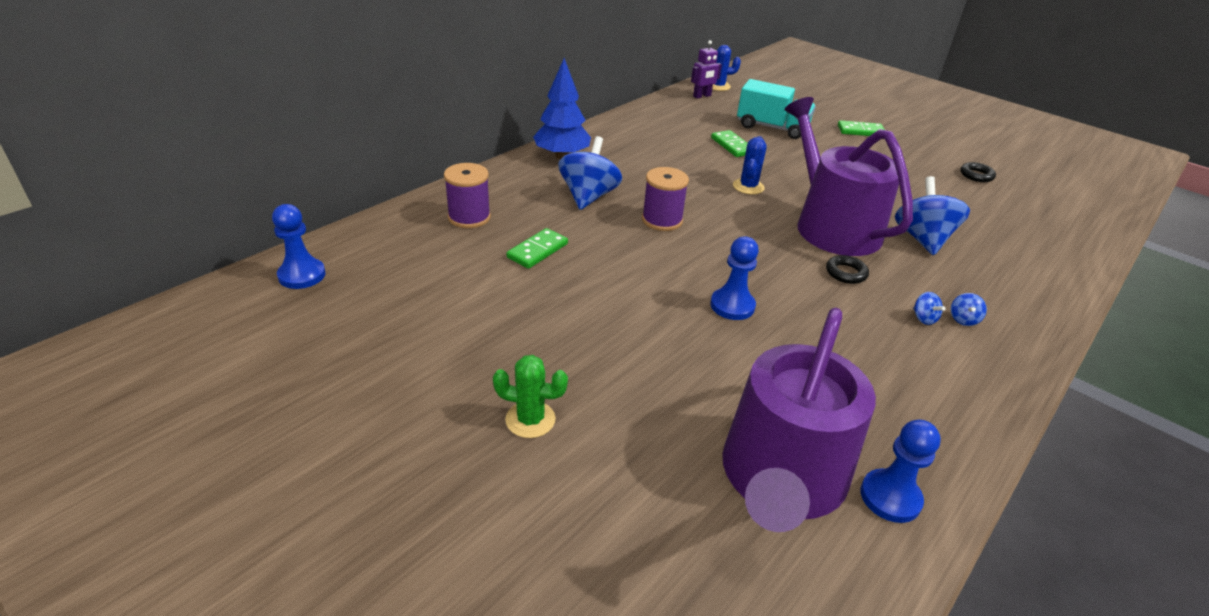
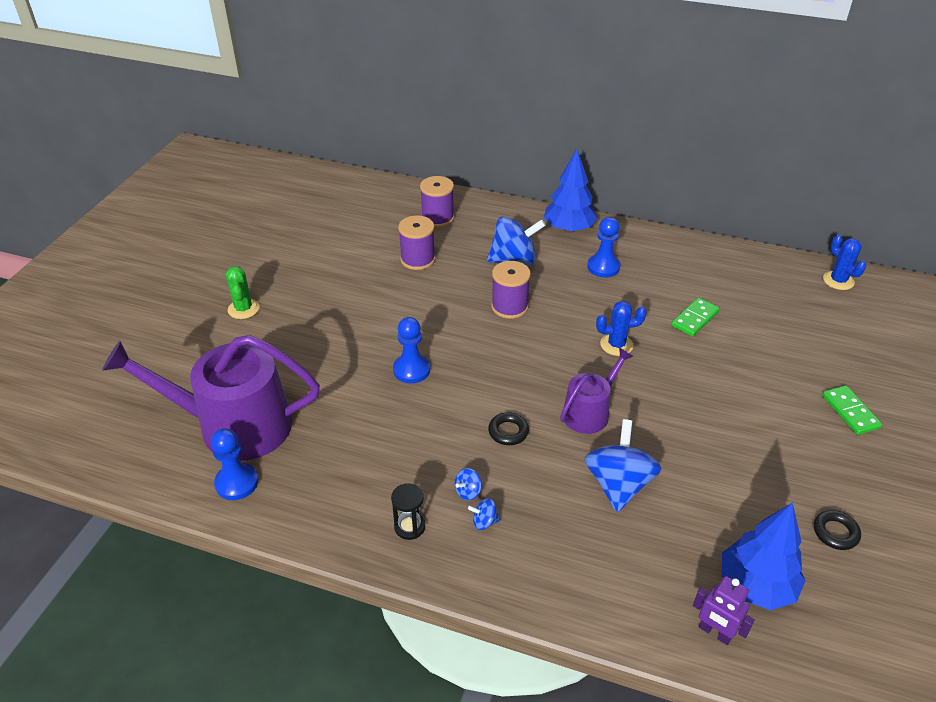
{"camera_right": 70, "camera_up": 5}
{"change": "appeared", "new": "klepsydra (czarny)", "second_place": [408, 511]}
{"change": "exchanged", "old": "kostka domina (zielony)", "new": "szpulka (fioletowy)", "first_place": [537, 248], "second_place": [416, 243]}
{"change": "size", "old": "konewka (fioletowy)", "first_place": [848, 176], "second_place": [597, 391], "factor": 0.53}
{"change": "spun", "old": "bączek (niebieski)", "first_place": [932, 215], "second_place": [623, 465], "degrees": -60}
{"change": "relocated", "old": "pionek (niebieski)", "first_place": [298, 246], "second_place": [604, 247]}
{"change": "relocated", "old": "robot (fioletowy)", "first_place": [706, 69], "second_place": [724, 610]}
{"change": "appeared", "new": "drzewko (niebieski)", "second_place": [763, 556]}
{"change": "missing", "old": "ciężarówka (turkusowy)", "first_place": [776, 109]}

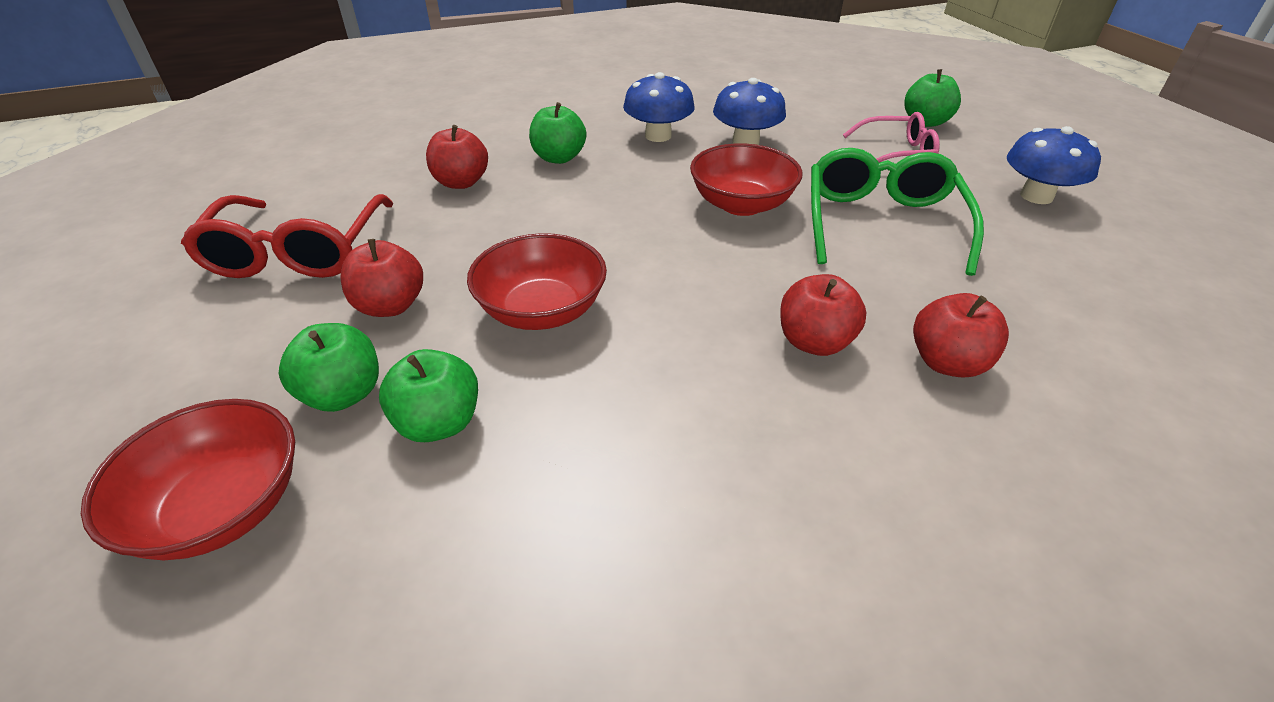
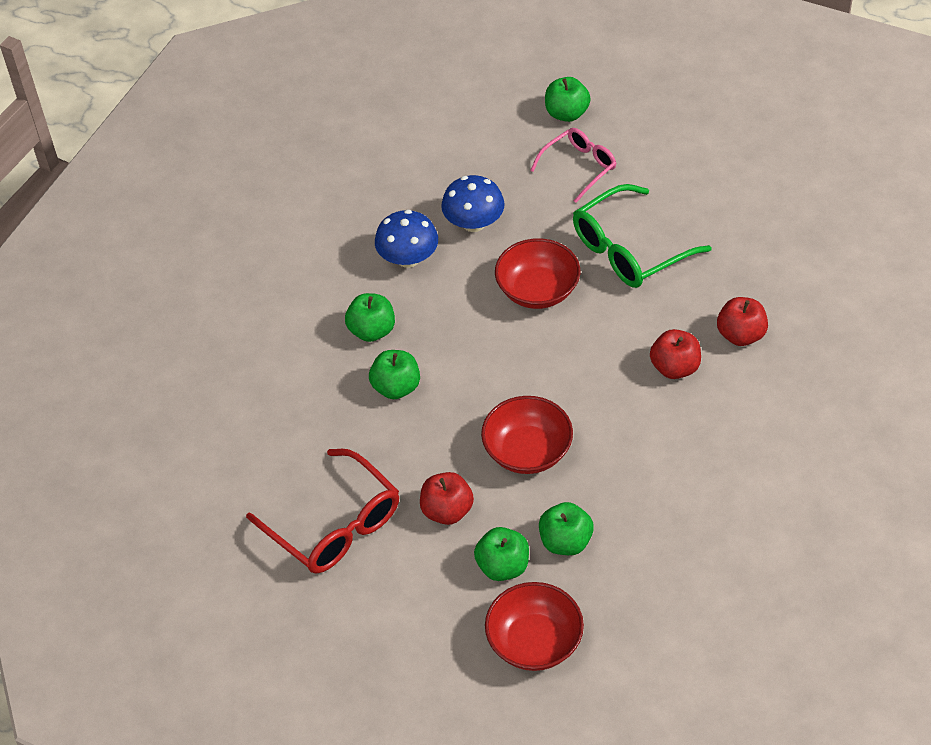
{"camera_right": -40, "camera_up": 10}
{"change": "appeared", "new": "jabłko (zielony)", "second_place": [394, 374]}
{"change": "spun", "old": "okulary (zielony)", "first_place": [897, 212], "second_place": [642, 236], "degrees": -90}
{"change": "missing", "old": "jabłko (czerwony)", "first_place": [457, 157]}
{"change": "missing", "old": "grzyb (niebieski)", "first_place": [1054, 165]}

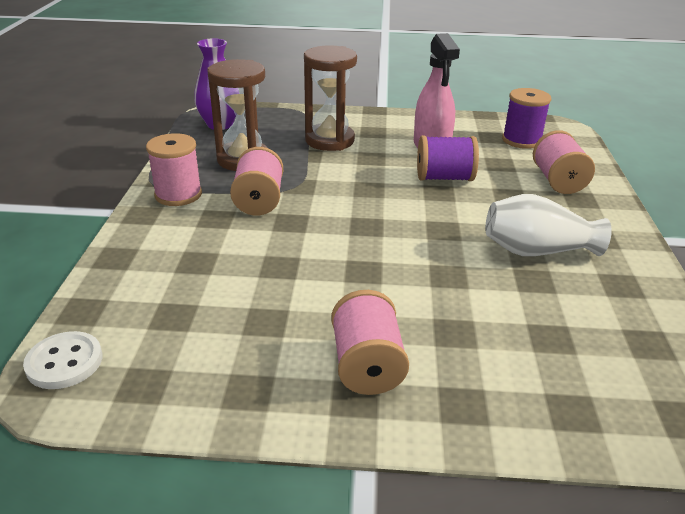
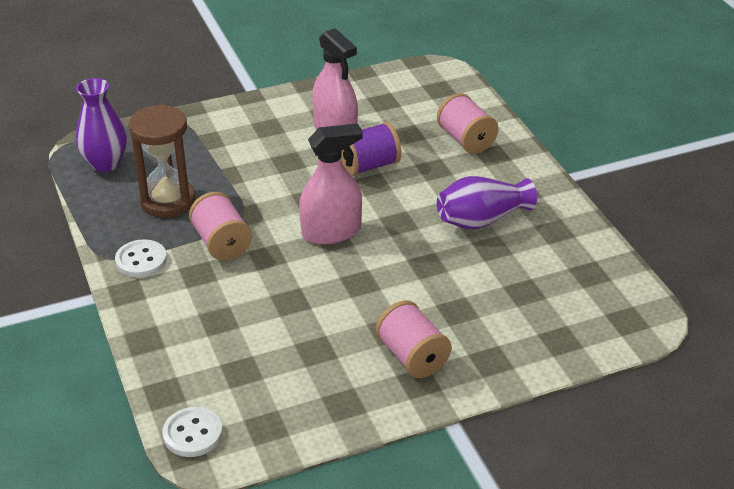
{"camera_right": -25, "camera_up": 5}
{"change": "exchanged", "old": "szpulka (różowy)", "new": "guzik (biały)", "first_place": [174, 169], "second_place": [141, 258]}
{"change": "appeared", "new": "spryskiwacz (różowy)", "second_place": [330, 184]}
{"change": "colour", "old": "wazon (biały)", "new": "wazon (fioletowy)", "first_place": [549, 225], "second_place": [487, 202]}
{"change": "missing", "old": "klepsydra (brązowy)", "first_place": [330, 98]}
{"change": "missing", "old": "szpulka (fioletowy)", "first_place": [526, 118]}

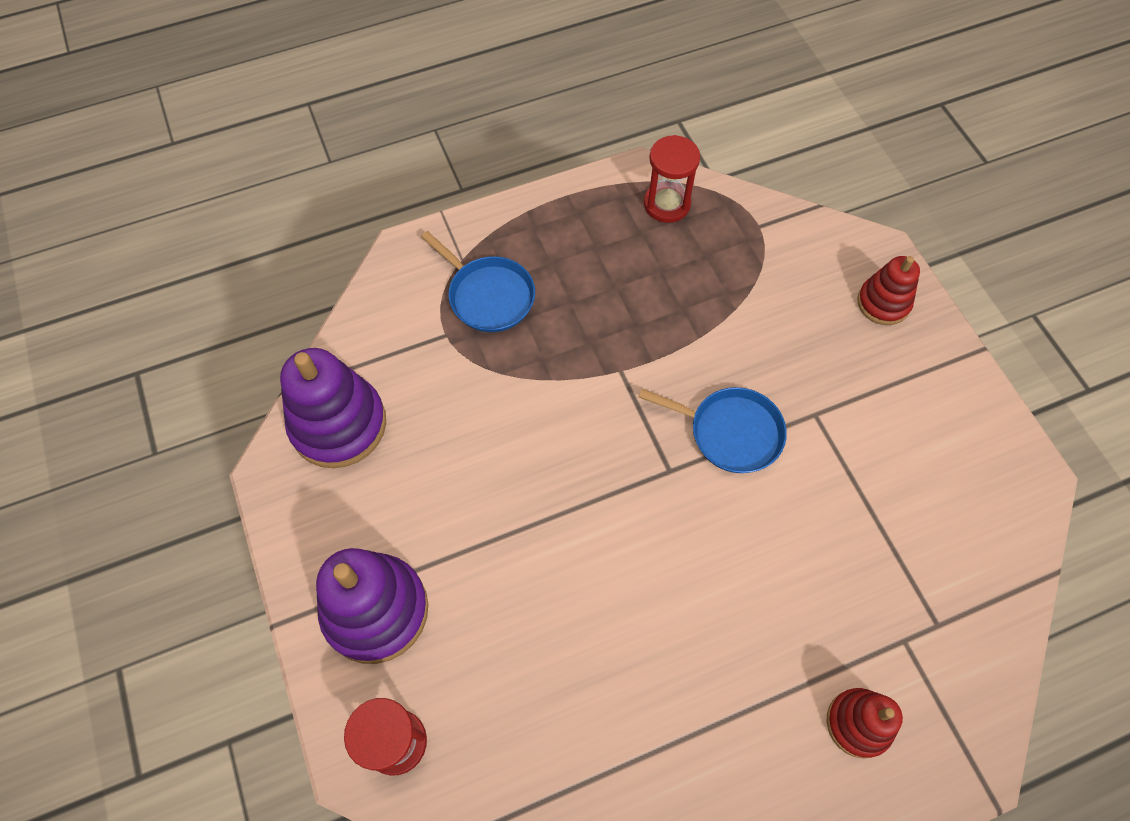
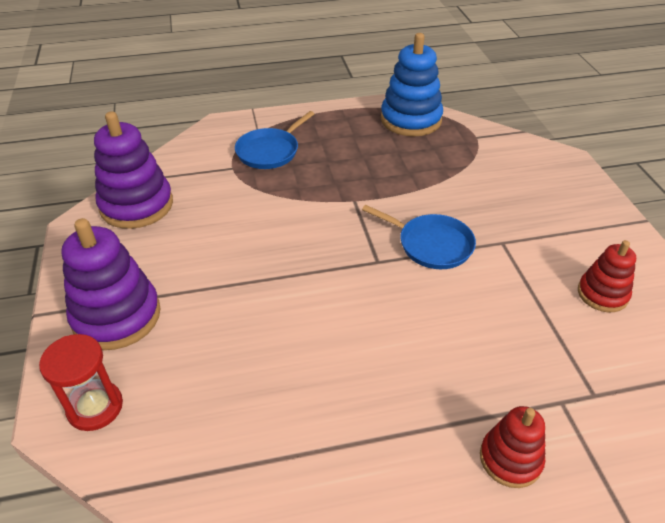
{"camera_right": 10, "camera_up": -20}
{"change": "spun", "old": "patelnia (niebieski)", "first_place": [478, 281], "second_place": [274, 140], "degrees": 75}
{"change": "exchanged", "old": "klepsydra (czerwony)", "new": "zabawka nakładanka (niebieski)", "first_place": [672, 179], "second_place": [412, 84]}
{"change": "relocated", "old": "zabawka nakładanka (czerwony)", "first_place": [888, 290], "second_place": [607, 276]}

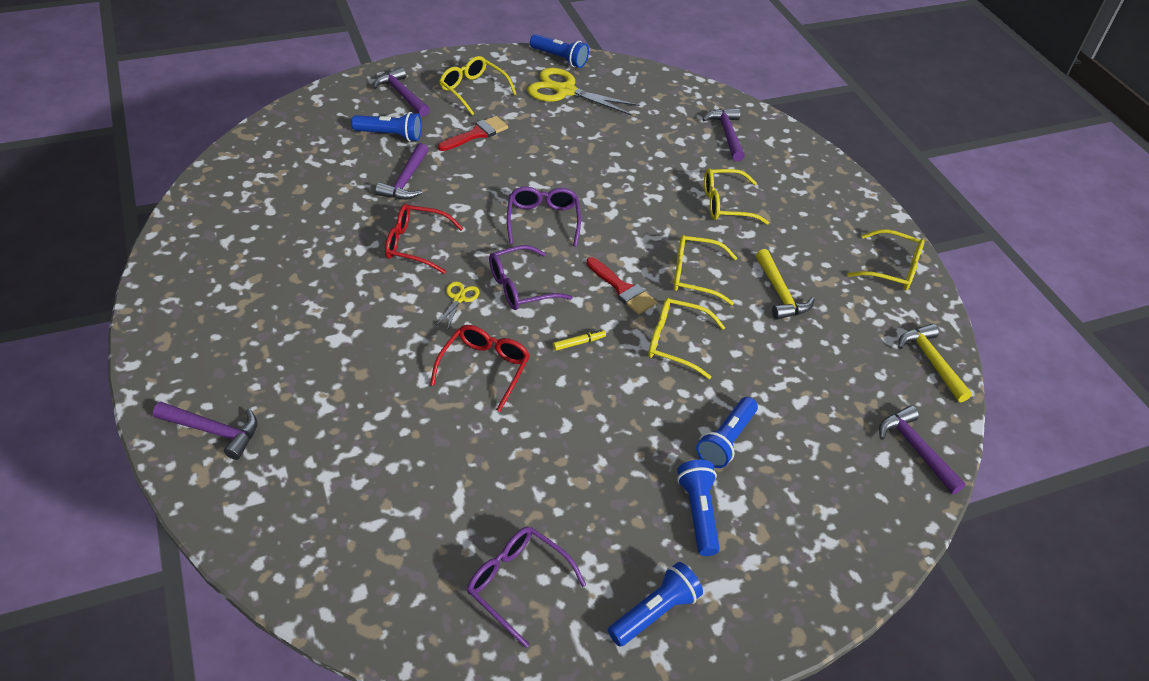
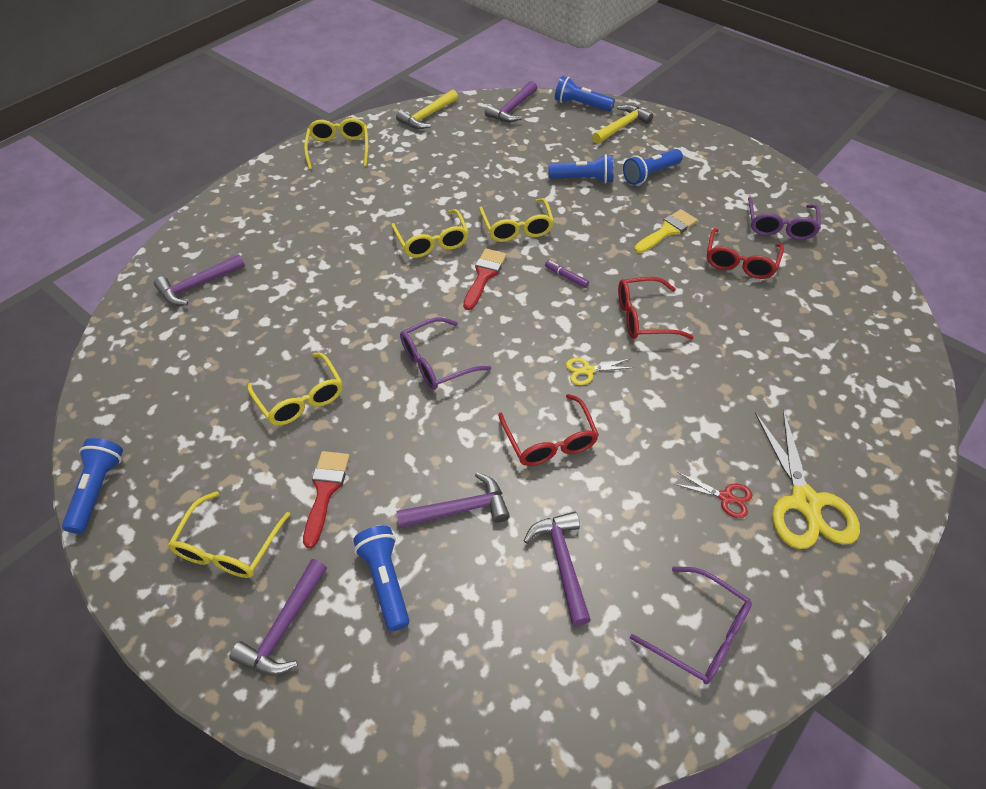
{"camera_right": -115, "camera_up": 5}
{"change": "relocated", "old": "okulary (żółty)", "first_place": [736, 196], "second_place": [295, 389]}
{"change": "spun", "old": "pędzel (czerwony)", "first_place": [473, 133], "second_place": [326, 499], "degrees": 75}
{"change": "relocated", "old": "młotek (fioletowy)", "first_place": [205, 431], "second_place": [557, 569]}
{"change": "colour", "old": "flamaster (żółty)", "new": "flamaster (fioletowy)", "first_place": [579, 340], "second_place": [567, 274]}
{"change": "relocated", "old": "latarka (niebieski)", "first_place": [655, 604], "second_place": [585, 94]}
{"change": "relocated", "old": "młotek (żółty)", "first_place": [785, 284], "second_place": [622, 124]}
{"change": "relocated", "old": "okulary (fioletowy)", "first_place": [531, 277], "second_place": [691, 625]}
{"change": "appeared", "new": "pędzel (żółty)", "second_place": [665, 231]}
{"change": "appeared", "new": "nożyczki (czerwony)", "second_place": [714, 495]}
{"change": "appeared", "new": "okulary (czerwony)", "second_place": [745, 253]}
{"change": "relocated", "old": "nożyczki (żółty)", "first_place": [583, 92], "second_place": [807, 479]}

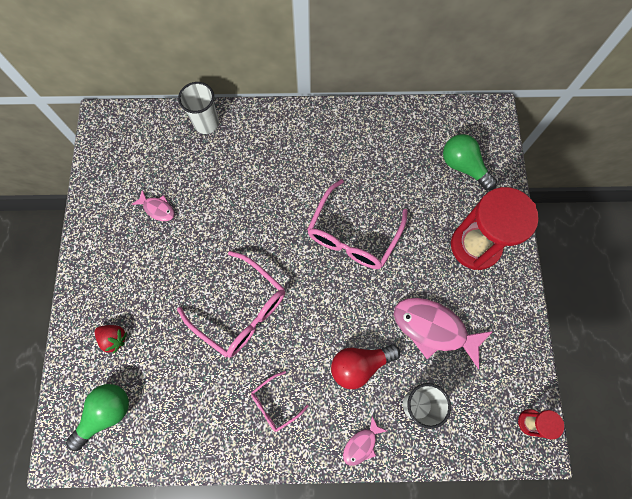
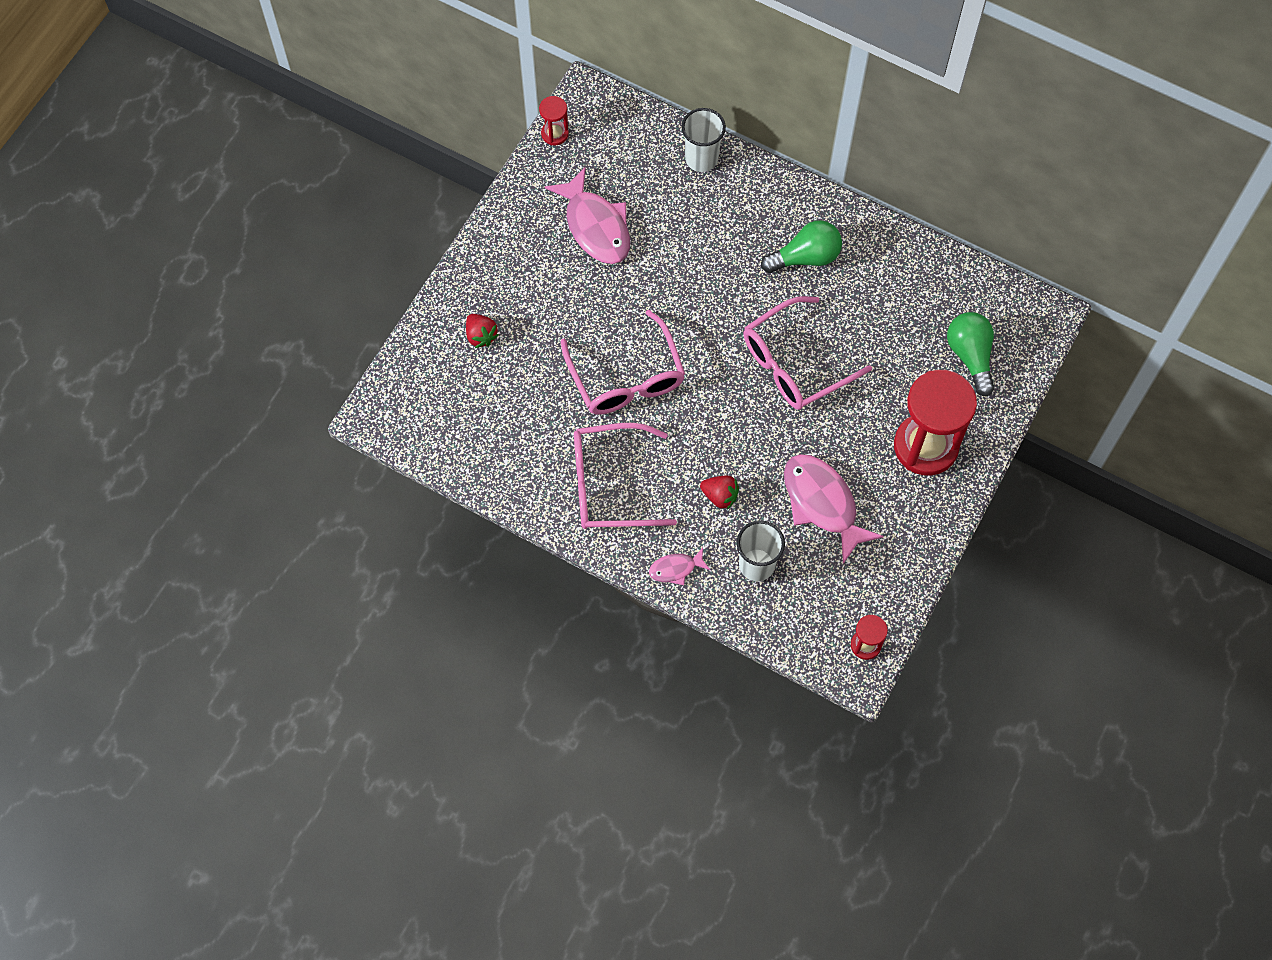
{"camera_right": 30, "camera_up": -5}
{"change": "appeared", "new": "klepsydra (czerwony)", "second_place": [554, 121]}
{"change": "size", "old": "ryba (różowy)", "first_place": [153, 205], "second_place": [587, 215], "factor": 2.01}
{"change": "size", "old": "okulary (różowy)", "first_place": [280, 401], "second_place": [625, 476], "factor": 1.98}
{"change": "exchanged", "old": "żarówka (czerwony)", "new": "truskawka (czerwony)", "first_place": [365, 366], "second_place": [719, 493]}
{"change": "relocated", "old": "żarówka (zielony)", "first_place": [97, 417], "second_place": [801, 246]}

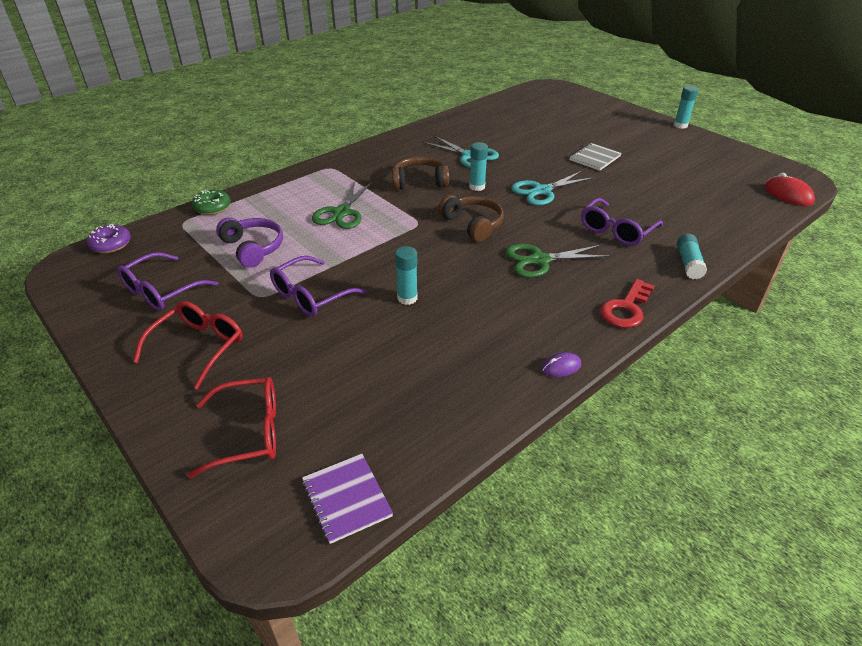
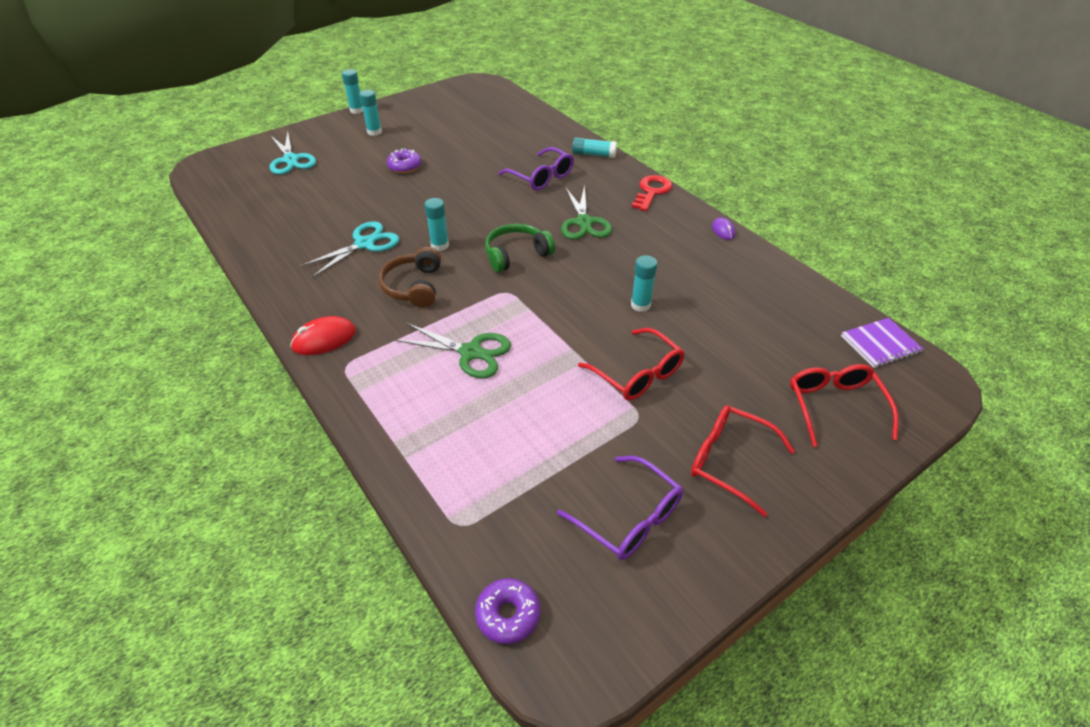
{"camera_right": -85, "camera_up": 5}
{"change": "relocated", "old": "nożyczki (turkusowy)", "first_place": [552, 188], "second_place": [293, 153]}
{"change": "relocated", "old": "myszka (czerwony)", "first_place": [790, 189], "second_place": [323, 335]}
{"change": "appeared", "new": "klej w sztyfcie (turkusowy)", "second_place": [370, 113]}
{"change": "exchanged", "old": "zeszyt (szary)", "new": "donut (fioletowy)", "first_place": [595, 157], "second_place": [404, 160]}
{"change": "colour", "old": "słuchawki (brązowy)", "new": "słuchawki (zielony)", "first_place": [471, 218], "second_place": [520, 248]}
{"change": "colour", "old": "okulary (fioletowy)", "new": "okulary (czerwony)", "first_place": [318, 286], "second_place": [631, 364]}
{"change": "spun", "old": "klucz (czerwony)", "first_place": [627, 303], "second_place": [651, 193], "degrees": -105}
{"change": "missing", "old": "donut (zielony)", "first_place": [211, 202]}
{"change": "missing", "old": "słuchawki (fioletowy)", "first_place": [249, 242]}

